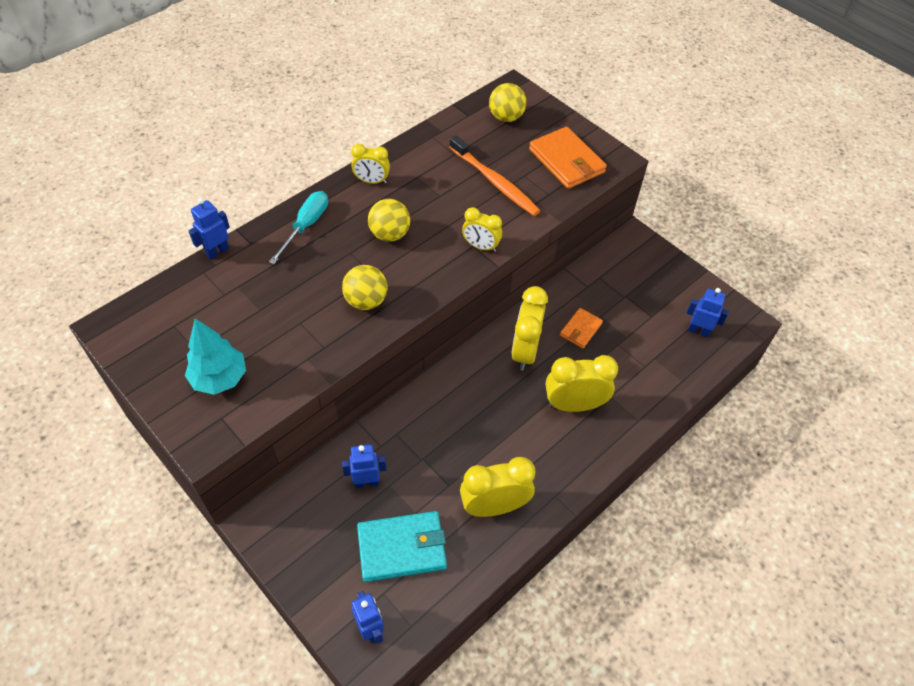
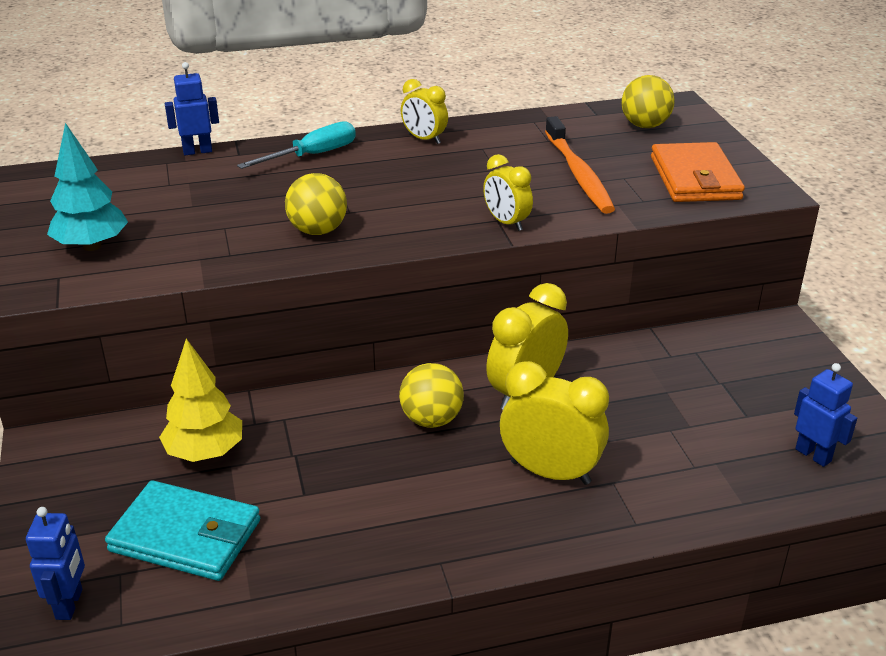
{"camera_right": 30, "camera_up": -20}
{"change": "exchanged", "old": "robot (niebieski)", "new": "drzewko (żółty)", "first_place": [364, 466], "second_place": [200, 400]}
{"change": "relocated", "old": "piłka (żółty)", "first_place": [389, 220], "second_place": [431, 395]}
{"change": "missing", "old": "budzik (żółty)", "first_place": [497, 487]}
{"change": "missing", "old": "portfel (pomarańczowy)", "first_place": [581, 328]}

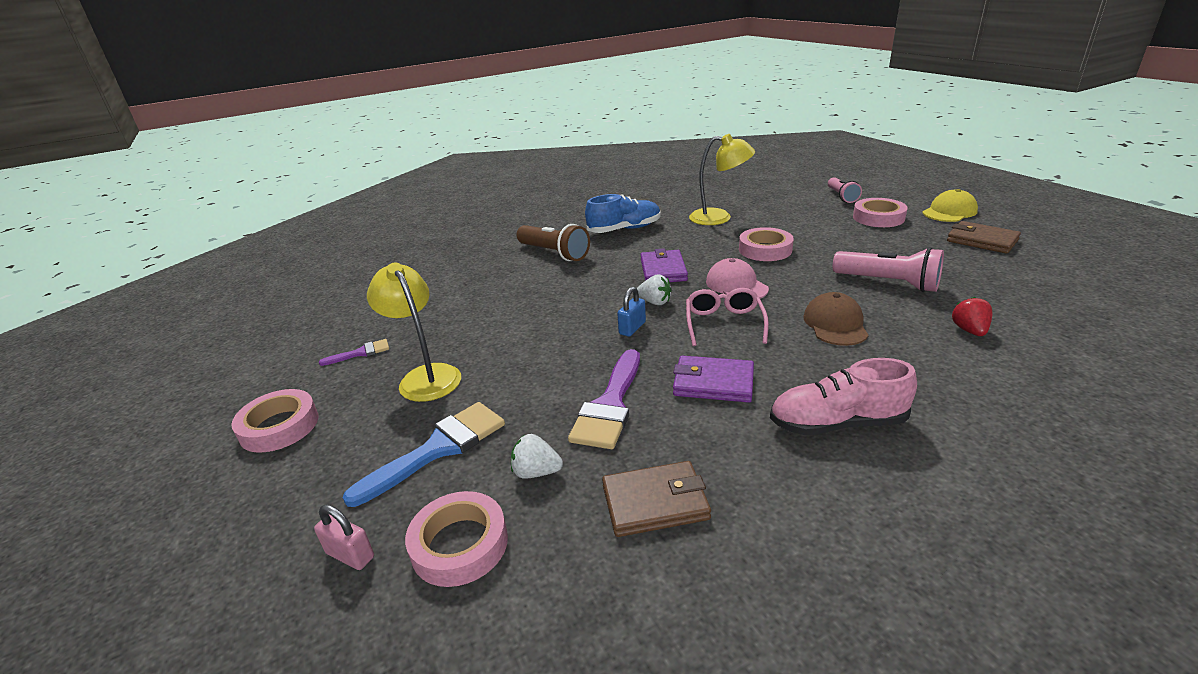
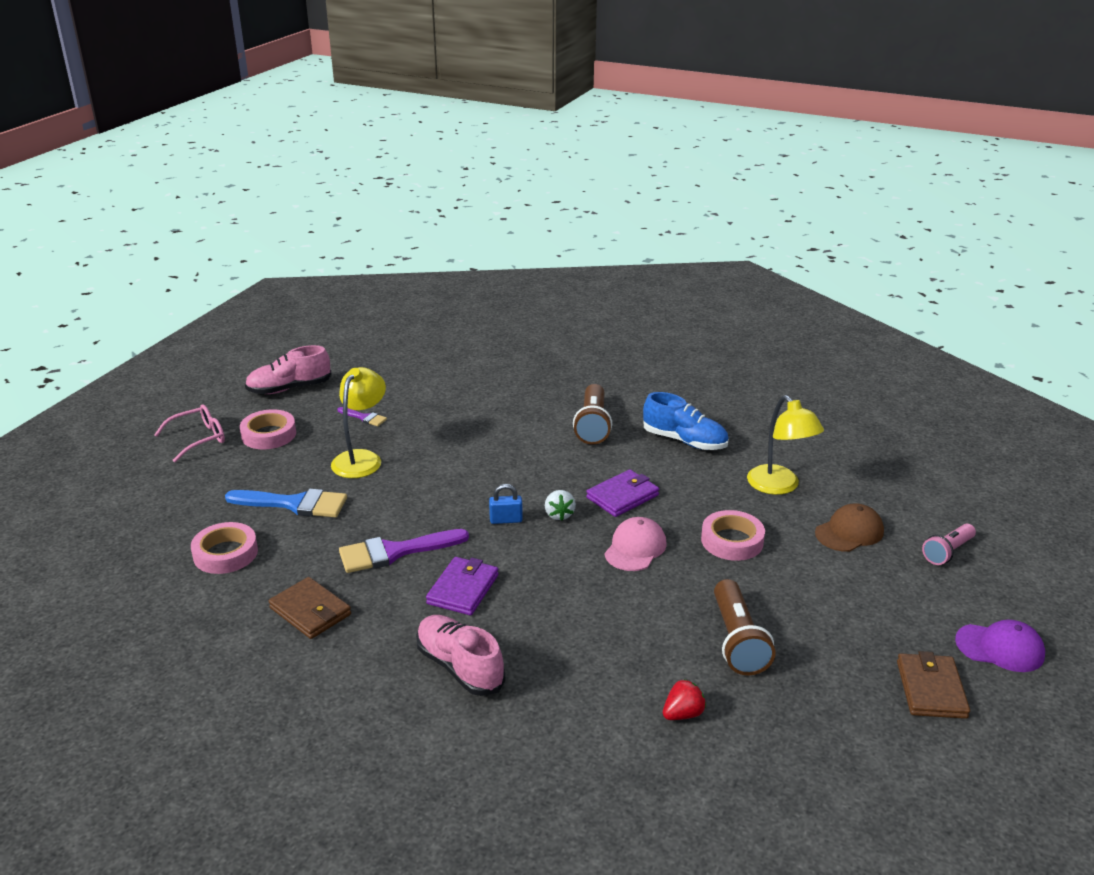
{"camera_right": 50, "camera_up": 0}
{"change": "relocated", "old": "okulary (różowy)", "first_place": [727, 317], "second_place": [189, 433]}
{"change": "appeared", "new": "but (różowy)", "second_place": [288, 369]}
{"change": "spun", "old": "portfel (fioletowy)", "first_place": [713, 379], "second_place": [462, 586], "degrees": 45}
{"change": "colour", "old": "latarka (różowy)", "new": "latarka (brązowy)", "first_place": [888, 269], "second_place": [745, 627]}
{"change": "relocated", "old": "czapka (brązowy)", "first_place": [836, 319], "second_place": [849, 527]}
{"change": "colour", "old": "czapka (żółty)", "new": "czapka (fioletowy)", "first_place": [950, 205], "second_place": [1000, 646]}
{"change": "missing", "old": "kłódka (różowy)", "first_place": [344, 537]}
{"change": "missing", "old": "truskawka (biały)", "first_place": [537, 456]}
{"change": "missing", "old": "taśma klejąca (różowy)", "first_place": [880, 212]}

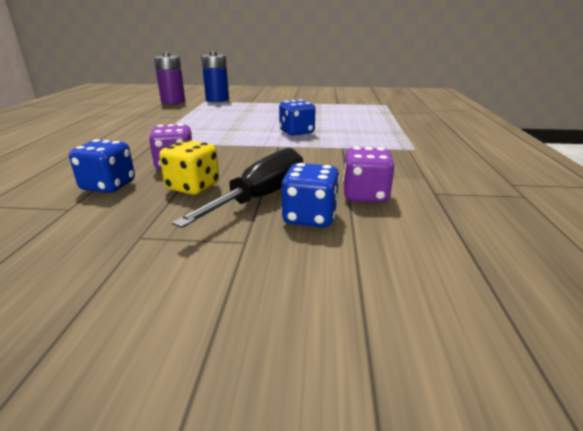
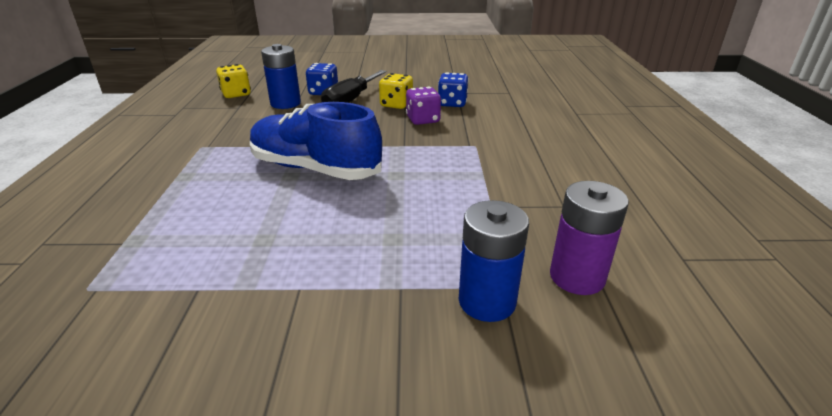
{"camera_right": 175, "camera_up": 5}
{"change": "appeared", "new": "kostka do gry (żółty)", "second_place": [233, 81]}
{"change": "exchanged", "old": "kostka do gry (niebieski)", "new": "but (niebieski)", "first_place": [297, 117], "second_place": [316, 141]}
{"change": "exchanged", "old": "kostka do gry (fioletowy)", "new": "bateria (niebieski)", "first_place": [369, 175], "second_place": [281, 76]}

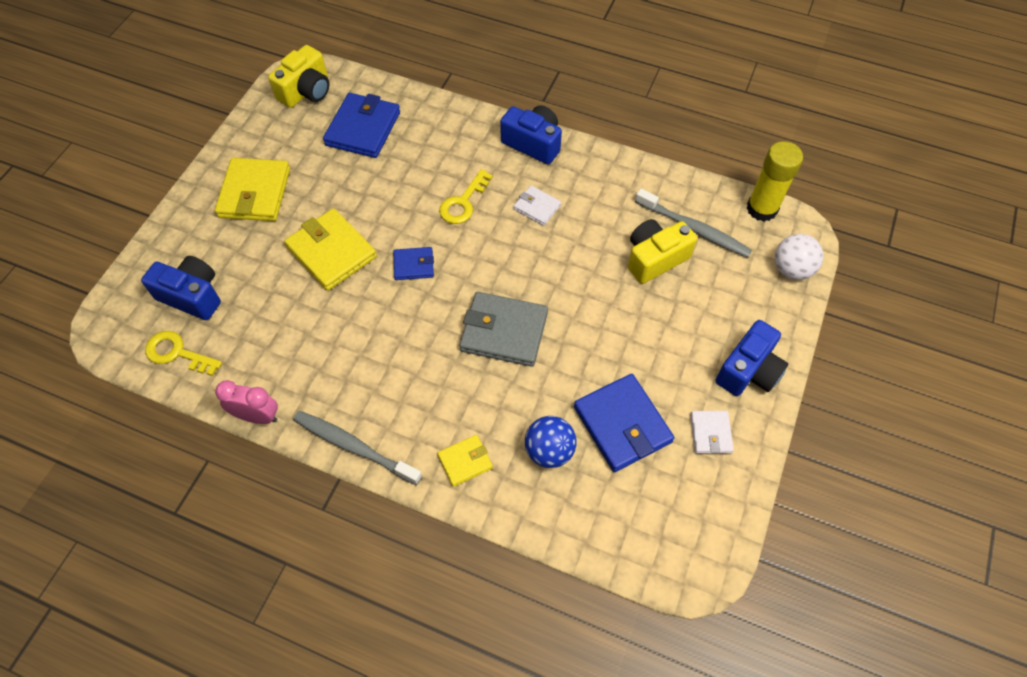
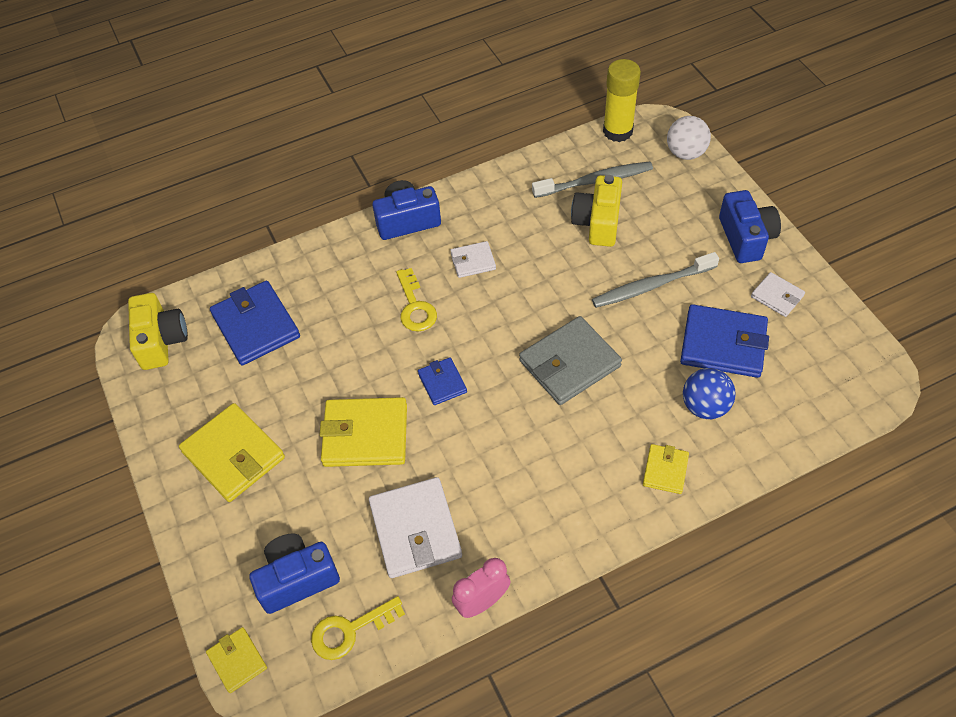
{"camera_right": -45, "camera_up": -5}
{"change": "appeared", "new": "portfel (żółty)", "second_place": [236, 660]}
{"change": "appeared", "new": "portfel (biały)", "second_place": [415, 527]}
{"change": "spun", "old": "portfel (niebieski)", "first_place": [414, 263], "second_place": [442, 381], "degrees": -60}
{"change": "relocated", "old": "szczoteczka do zębów (szary)", "first_place": [357, 448], "second_place": [655, 280]}

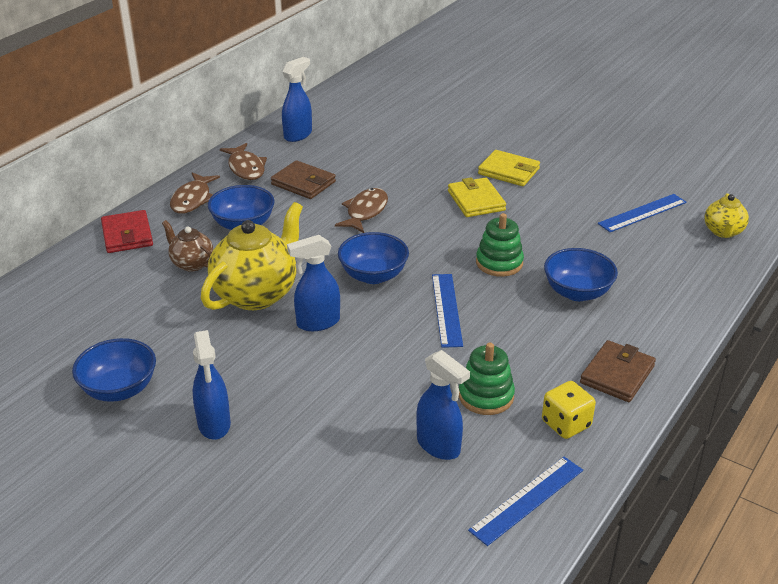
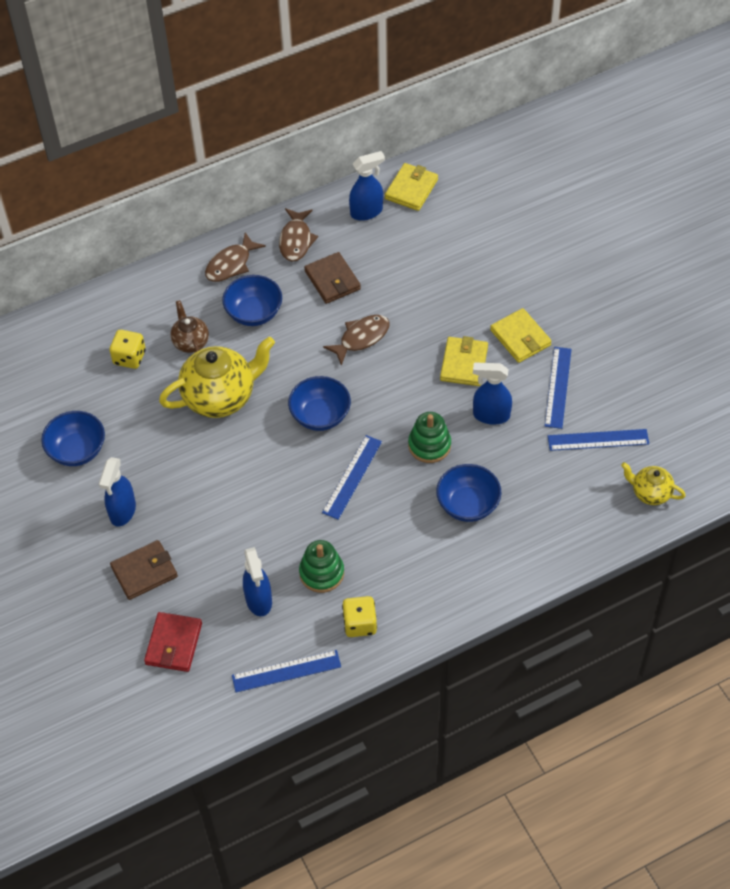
{"camera_right": 30, "camera_up": 20}
{"change": "appeared", "new": "kostka do gry (żółty)", "second_place": [128, 349]}
{"change": "relocated", "old": "portfel (brązowy)", "first_place": [618, 371], "second_place": [144, 570]}
{"change": "relocated", "old": "portfel (czerwony)", "first_place": [127, 231], "second_place": [173, 642]}
{"change": "appeared", "new": "portfel (żółty)", "second_place": [411, 187]}
{"change": "relocated", "old": "spryskiwacz (niebieski)", "first_place": [313, 283], "second_place": [492, 393]}
{"change": "appeared", "new": "linijka (niebieski)", "second_place": [558, 388]}
{"change": "spun", "old": "imbryk (żółty)", "first_place": [726, 215], "second_place": [653, 483], "degrees": 75}

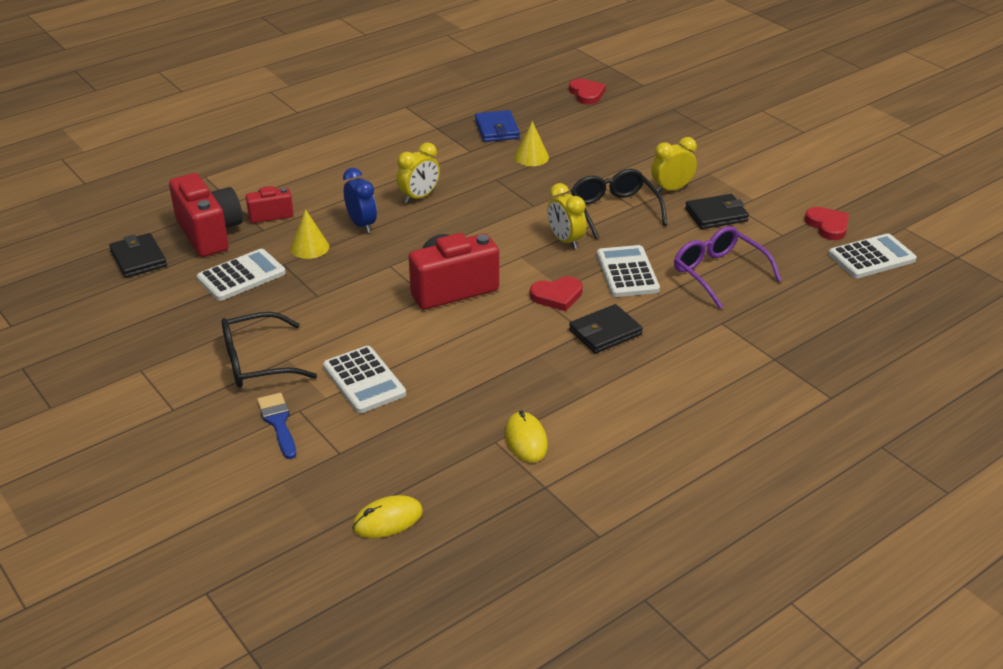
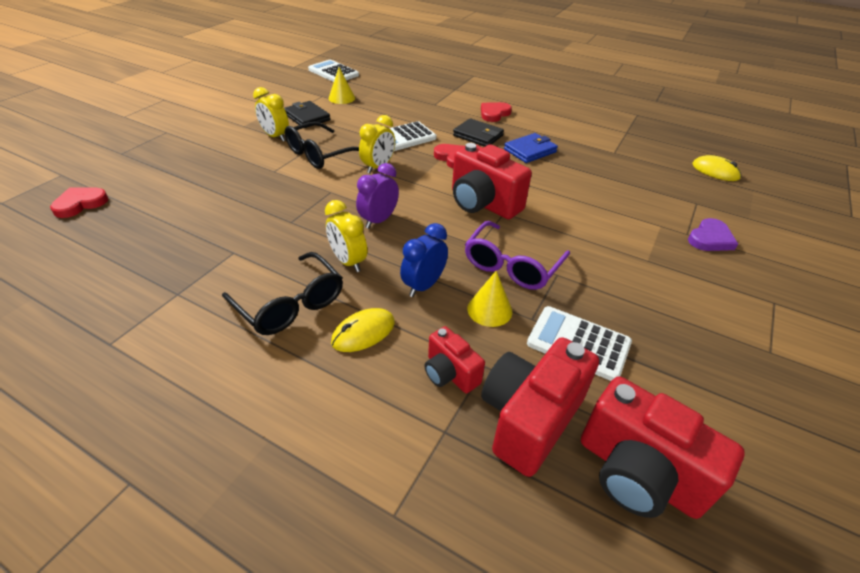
{"camera_right": -115, "camera_up": 5}
{"change": "relocated", "old": "okulary (czarny)", "first_place": [269, 350], "second_place": [282, 293]}
{"change": "spun", "old": "budzik (żółty)", "first_place": [418, 172], "second_place": [346, 236], "degrees": -150}
{"change": "relocated", "old": "stożek (żółty)", "first_place": [531, 143], "second_place": [342, 85]}
{"change": "relocated", "old": "myszka (żółty)", "first_place": [526, 436], "second_place": [363, 330]}
{"change": "appeared", "new": "budzik (fioletowy)", "second_place": [377, 196]}
{"change": "relocated", "old": "okulary (fioletowy)", "first_place": [728, 267], "second_place": [517, 255]}
{"change": "relocated", "old": "serce (czerwony)", "first_place": [827, 223], "second_place": [496, 112]}
{"change": "relocated", "old": "portfel (niebieski)", "first_place": [497, 126], "second_place": [531, 148]}
{"change": "exchanged", "old": "portfel (czarny)", "new": "aparat fotograficzny (czerwony)", "first_place": [138, 255], "second_place": [663, 448]}
{"change": "exchanged", "old": "pędzel (niebieski)", "new": "serce (fioletowy)", "first_place": [276, 426], "second_place": [713, 234]}
{"change": "missing", "old": "kalkulator (biały)", "first_place": [364, 379]}

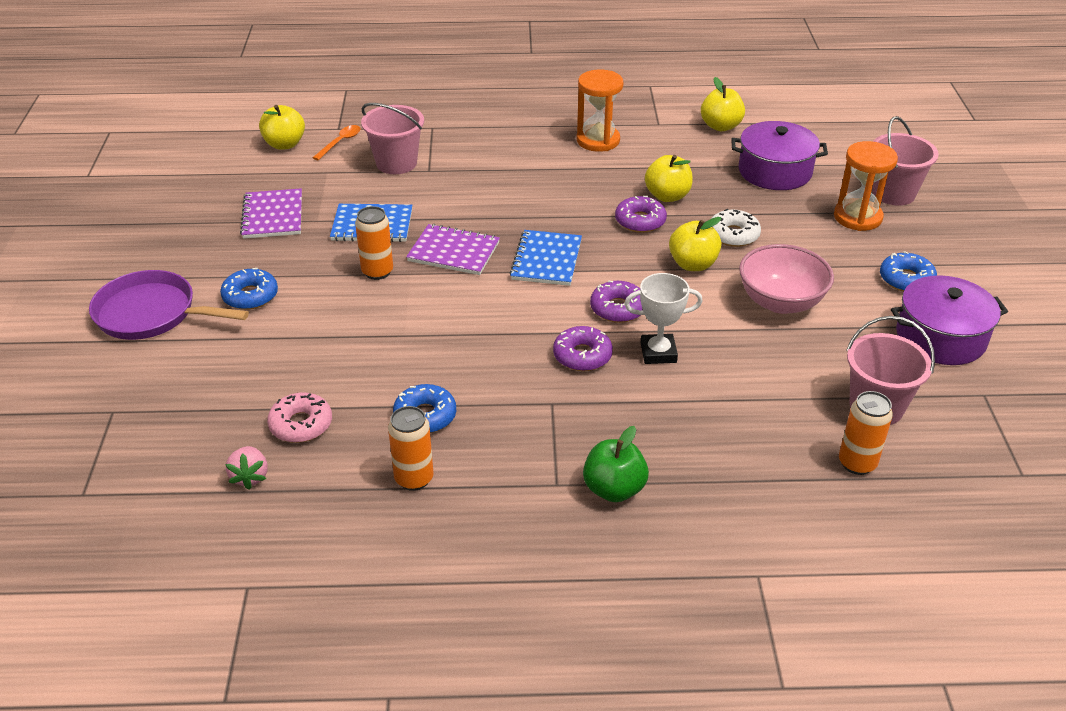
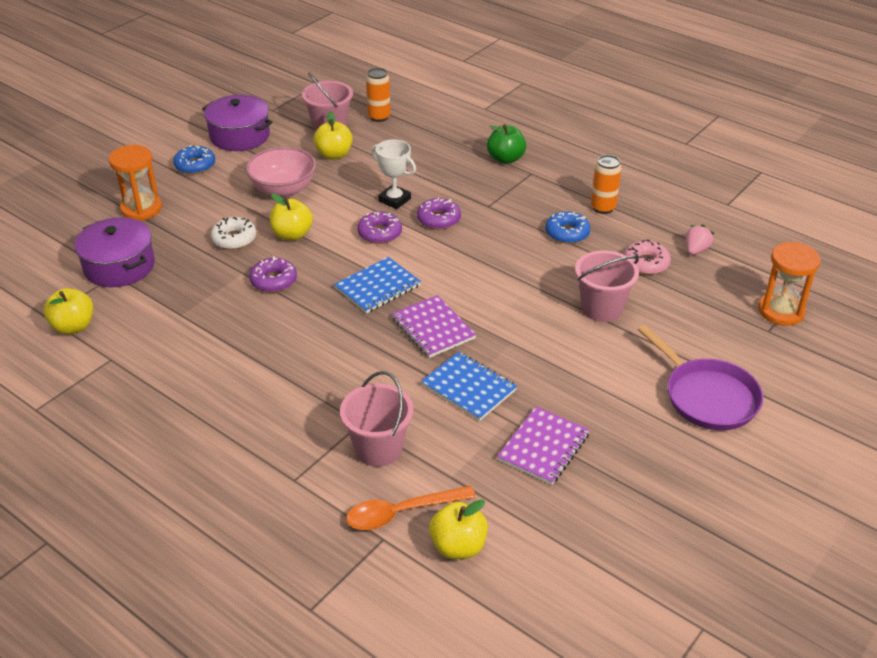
{"camera_right": -140, "camera_up": 0}
{"change": "relocated", "old": "jabłko (żółty)", "first_place": [669, 178], "second_place": [333, 135]}
{"change": "size", "old": "łyżka (pomarańczowy)", "first_place": [336, 142], "second_place": [411, 508], "factor": 1.55}
{"change": "relocated", "old": "wiadro (różowy)", "first_place": [905, 161], "second_place": [607, 286]}
{"change": "relocated", "old": "klepsydra (pomarańczowy)", "first_place": [600, 111], "second_place": [789, 284]}
{"change": "missing", "old": "donut (niebieski)", "first_place": [249, 289]}
{"change": "missing", "old": "puszka (pomarańczowy)", "first_place": [374, 243]}

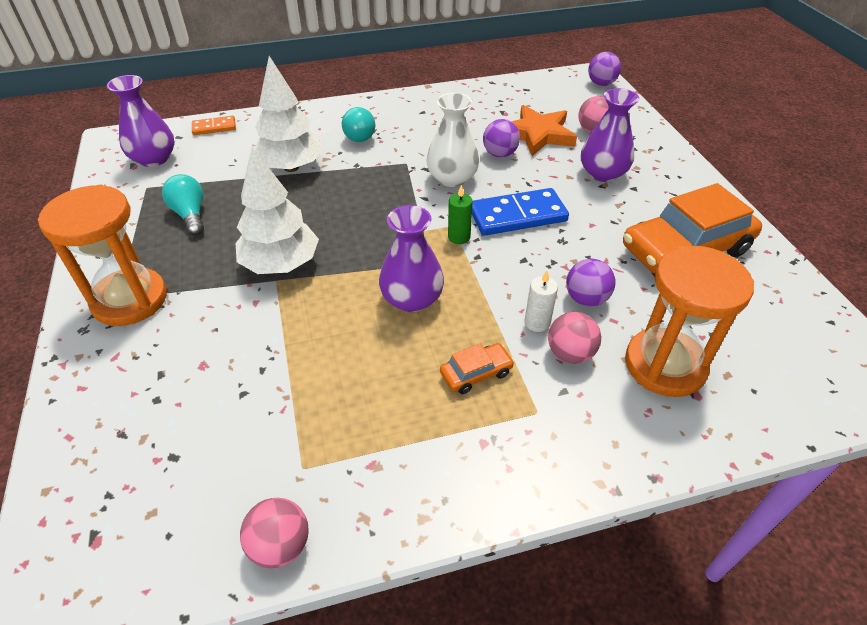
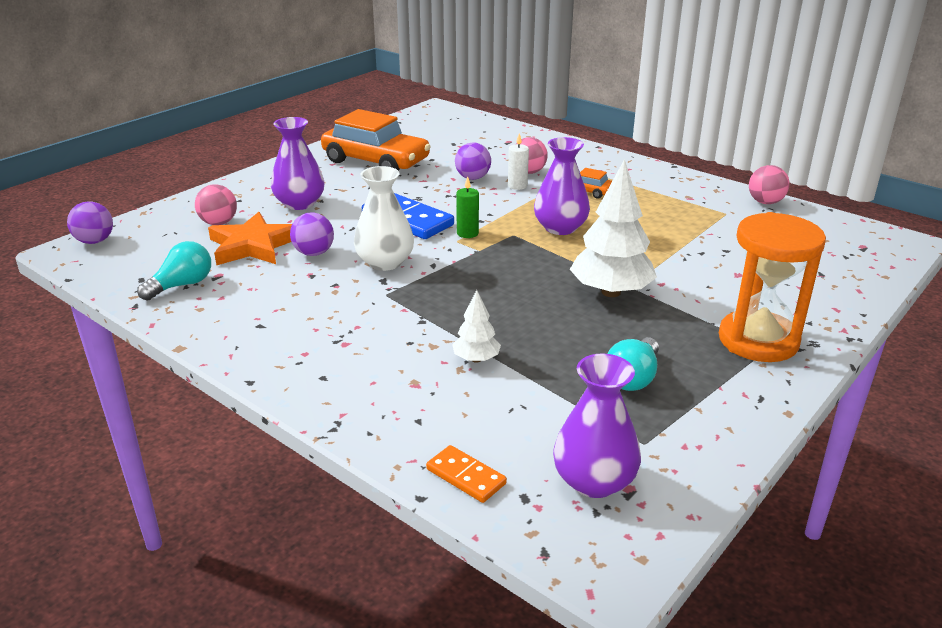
{"camera_right": -125, "camera_up": -15}
{"change": "relocated", "old": "żarówka (turkusowy)", "first_place": [358, 124], "second_place": [174, 271]}
{"change": "size", "old": "drzewko (biały)", "first_place": [289, 114], "second_place": [476, 326], "factor": 0.51}
{"change": "missing", "old": "klepsydra (pomarańczowy)", "first_place": [689, 321]}

